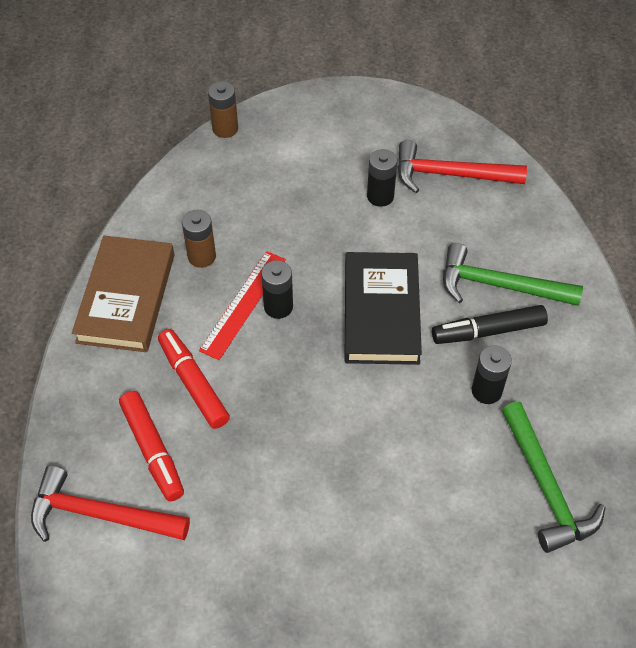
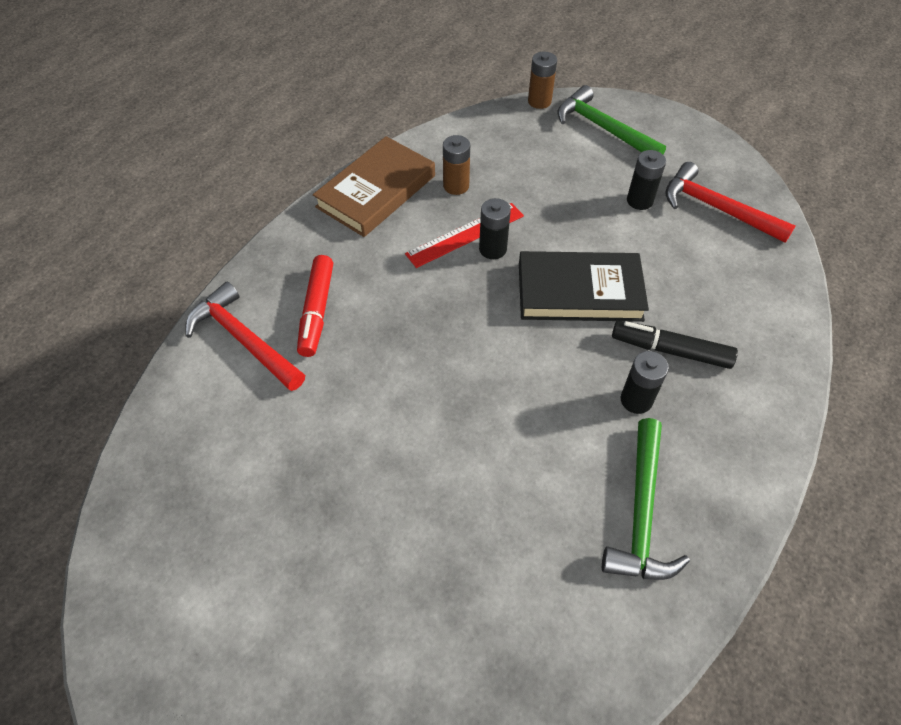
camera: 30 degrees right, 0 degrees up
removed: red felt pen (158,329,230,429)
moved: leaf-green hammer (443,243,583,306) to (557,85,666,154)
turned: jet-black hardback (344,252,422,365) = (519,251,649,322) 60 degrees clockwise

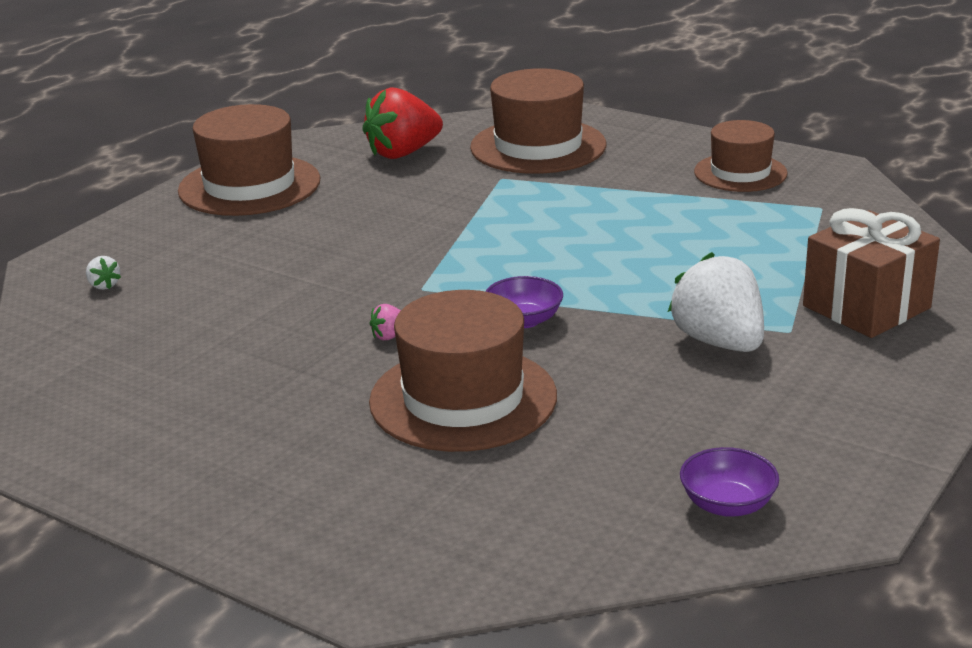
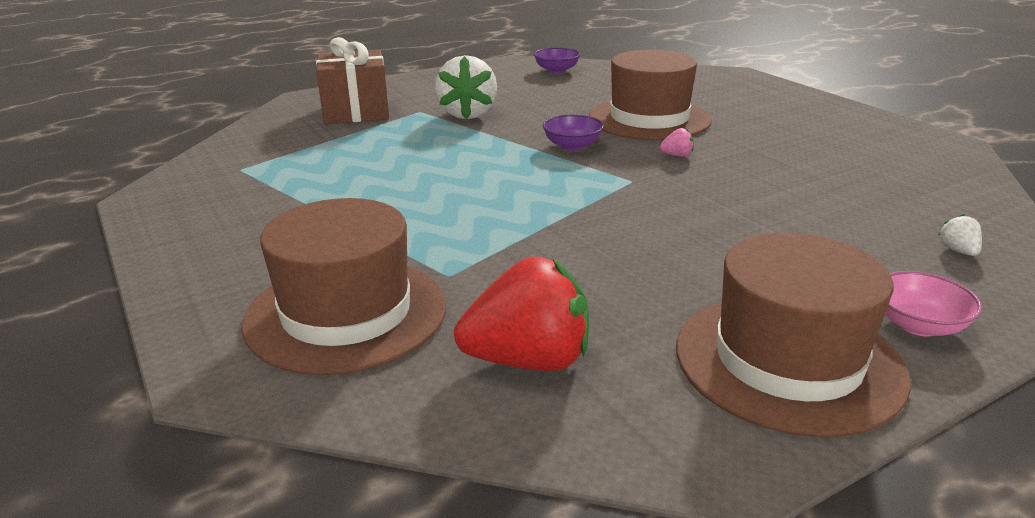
camera: 155 degrees left, 0 degrees up
removed: brown top hat (694,120,788,192)
added: rose-pink bowl (885,271,982,336)

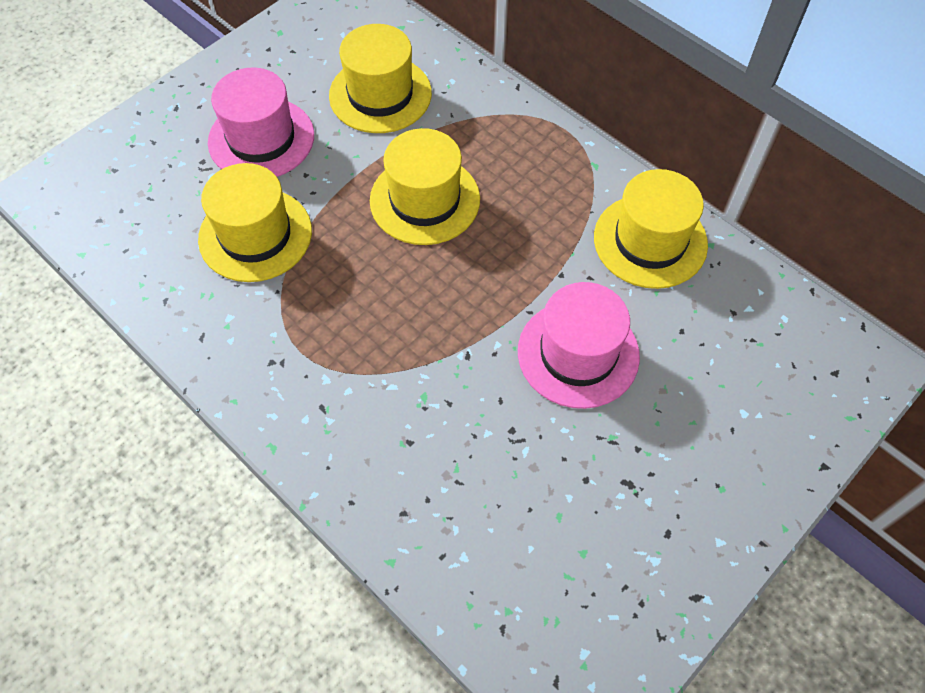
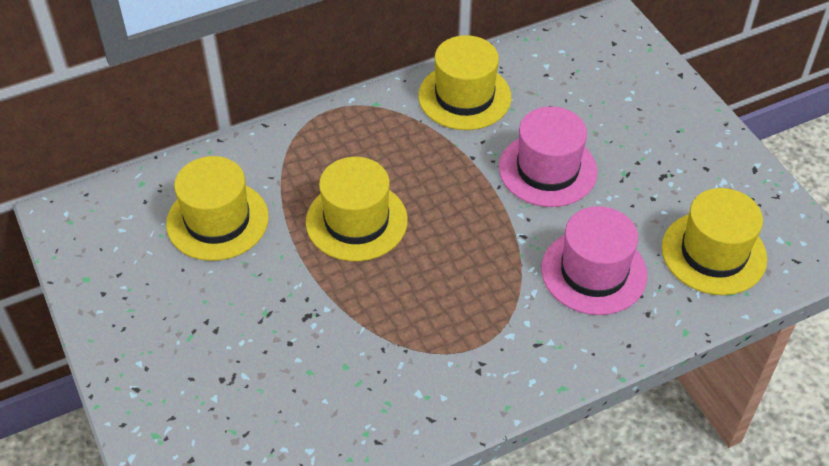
camera: 70 degrees left, 10 degrees down
moved: yellow top hat (198,163,312,282) to (662,188,767,295); rose-pink top hat (208,68,314,177) to (541,206,647,315)

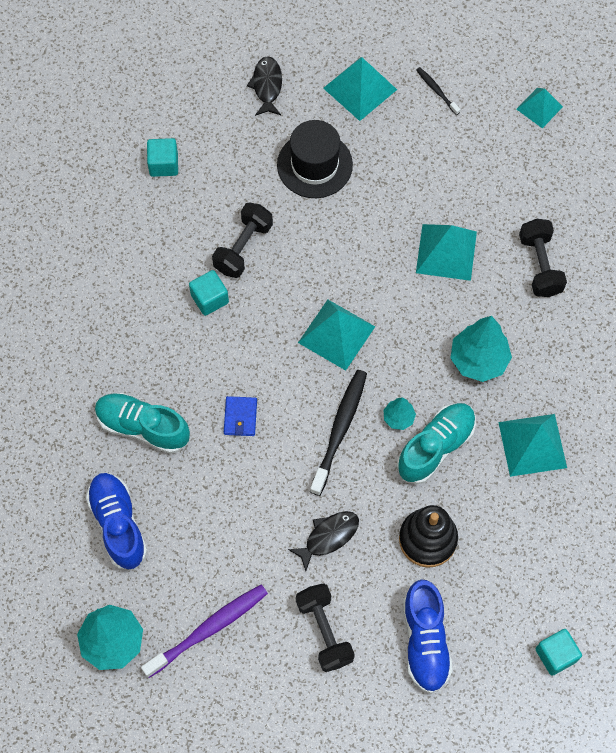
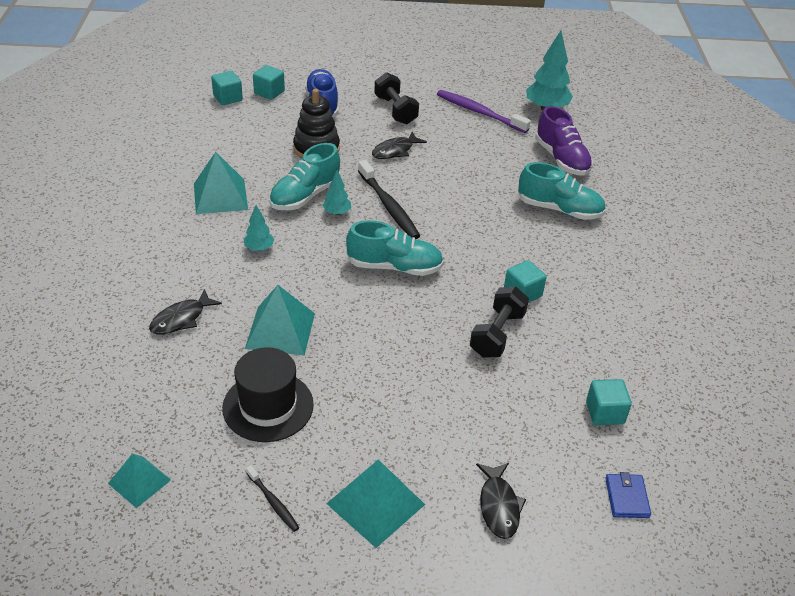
camera: 175 degrees right, 25 degrees down
added: aqua cube (253,65,285,100)
moved: royal blue wallet (224,396,257,436) to (605,472,651,518); jet-black top hat (277,120,353,198) to (222,347,314,442)
replaced: aqua pyramid (298,300,375,371) to aqua shoe (346,220,444,276); jet-black hand weight (519,219,567,297) to jet-black toy fish (149,289,222,335)
recoloured: royal blue shoe (86,473,147,570) to royal purple shoe (535,106,593,176)
turned: royal purple toothbrush (141,585,268,678) = (437,90,531,133) 75 degrees clockwise; jet-black toothbrush (310,370,367,496) = (358,160,420,239) 45 degrees counterclockwise
resized: aqua toy tree (451,316,512,382) = (244,205,274,251) x0.53

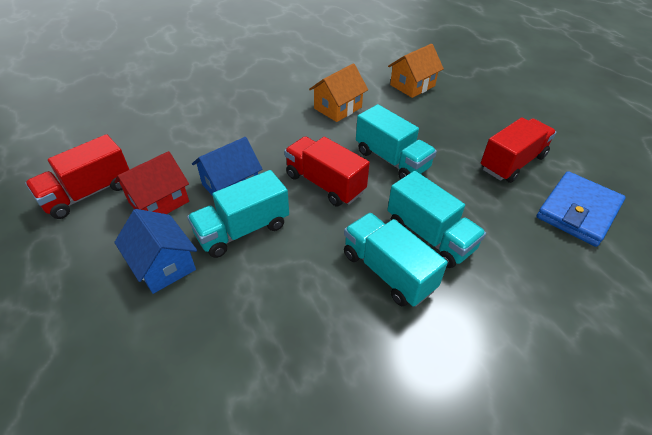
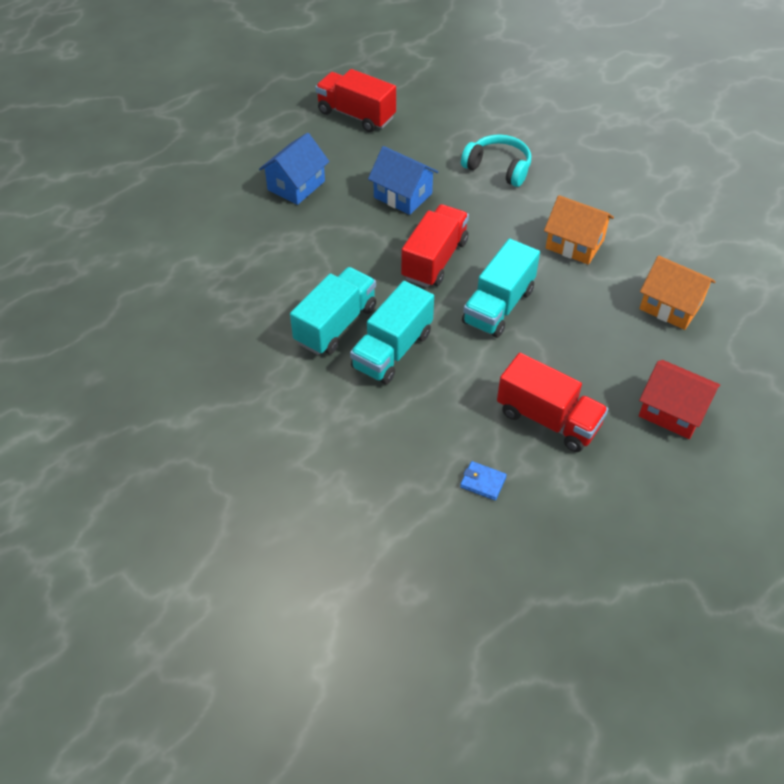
camera: 75 degrees right, 5 degrees up
removed: aqua truck (187,170,289,258)
added: aqua headphones (461,134,531,187)
moved: red house (114,151,189,214) to (639,360,720,439)
resized: royal blue wallet (537,171,625,247) = (460,461,507,500) x0.42

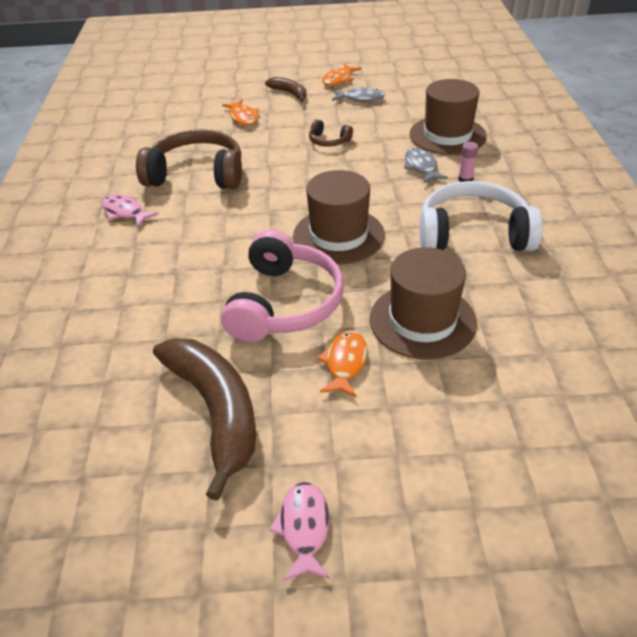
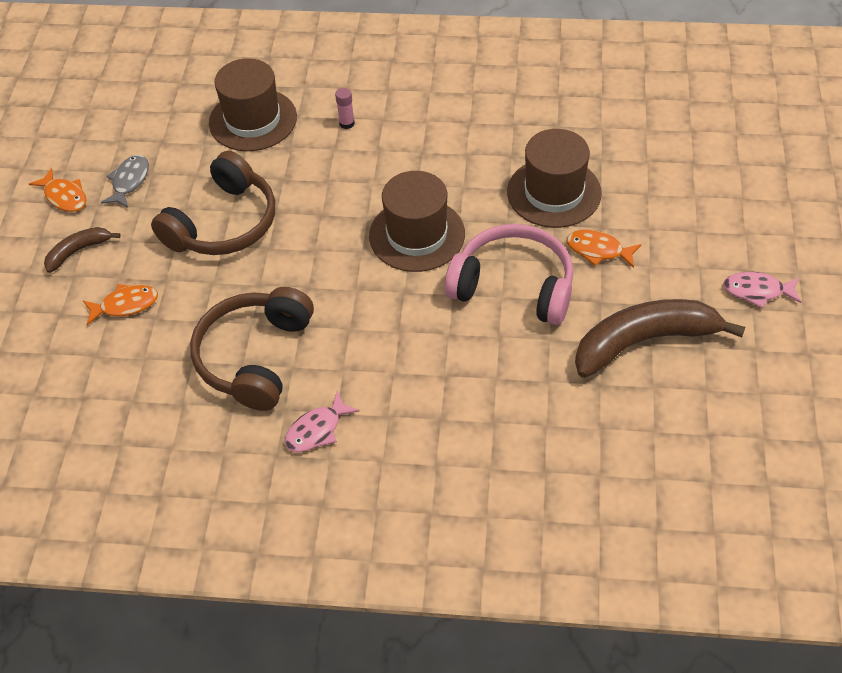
camera: 80 degrees left, 10 degrees up
removed: ash-grey toy fish (404,148,448,183); white headphones (420,181,543,251)
resized: brown headphones (309,119,353,147) = (151,151,275,255) x2.23

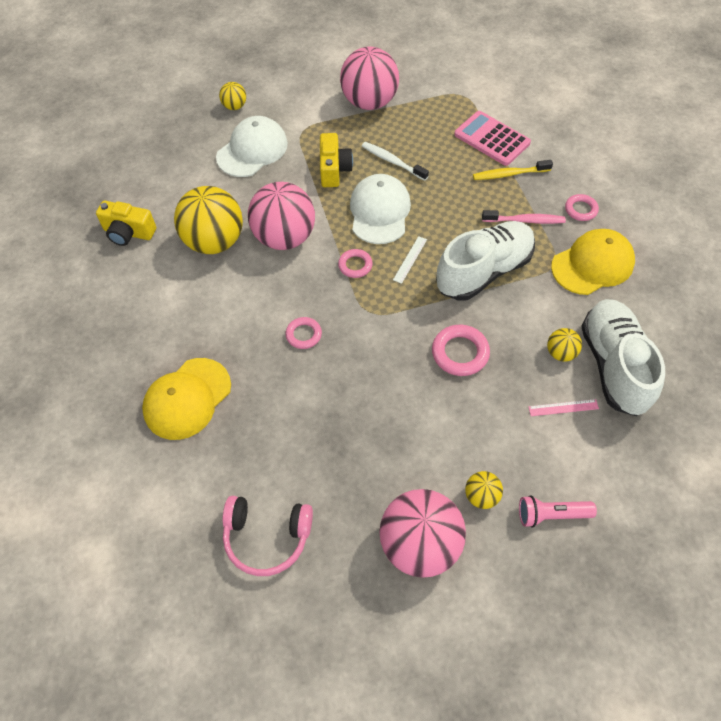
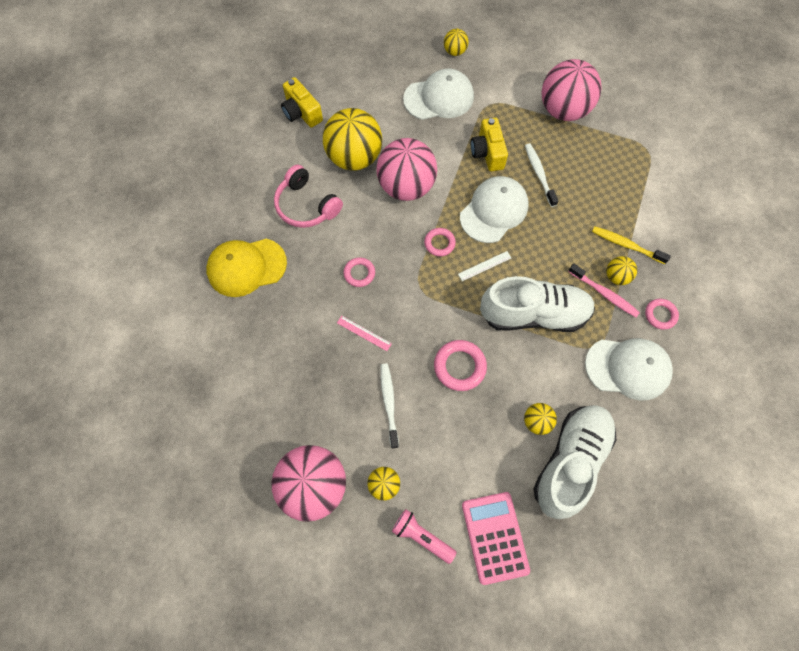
camera: 35 degrees right, 10 degrees up
added: white toothbrush (380,364,399,448); yellow play ball (606,256,637,285)
moved: rose-pink headphones (223,496,313,576) to (274,165,343,228); rose-pink adding machine (454,111,531,166) to (462,492,530,585); rose-pink ruler (528,399,599,416) to (337,316,392,351)
recoloured: yellow baseball cap (551,229,635,295) to white baseball cap (585,338,673,400)
turned: yellow camera (320,133,353,187) = (471,118,508,171) 135 degrees clockwise

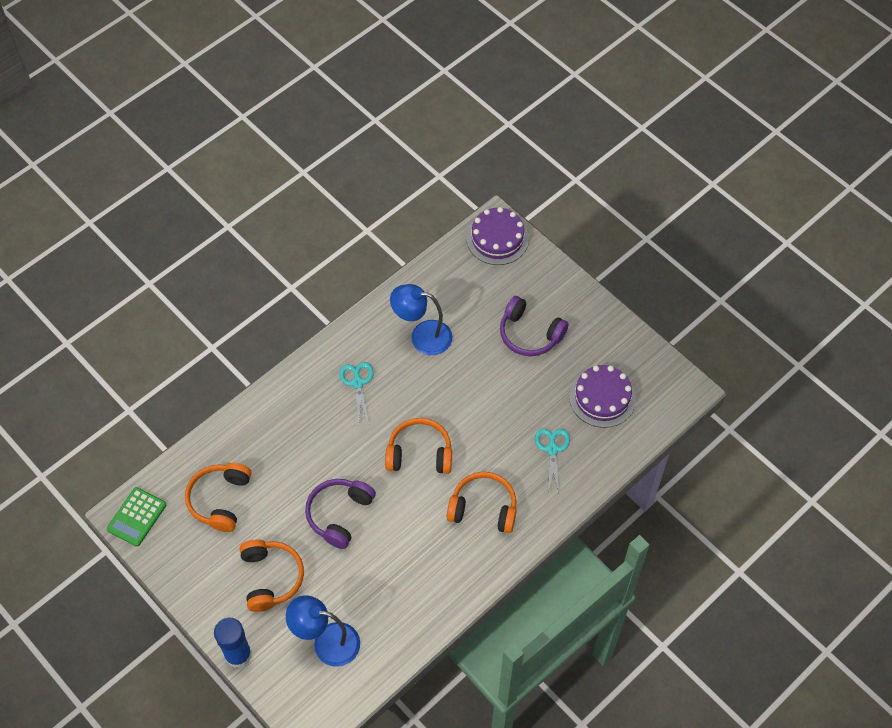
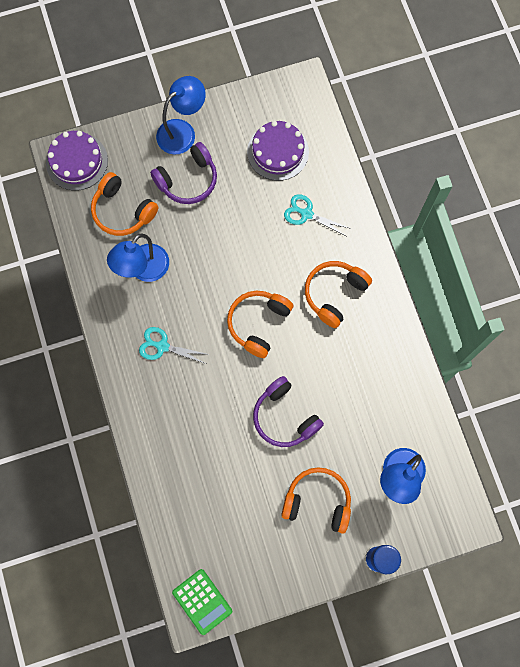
camera: 65 degrees left, 15 degrees up
added: royal blue lamp (156,76,206,155)
moved: bright orange headphones (185,463,251,532) to (91,172,158,236)

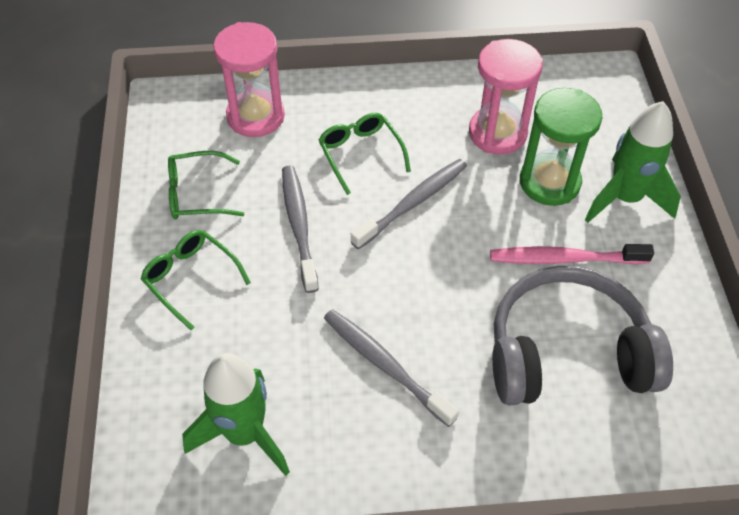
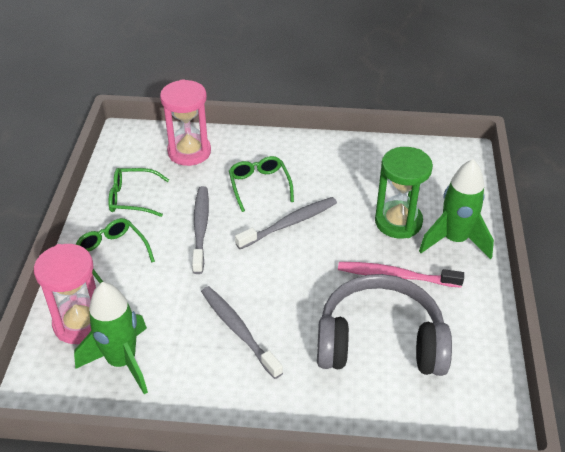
camera: 10 degrees right, 10 degrees down
moved: rose-pink sand timer (469,39,543,155) to (34,244,96,344)

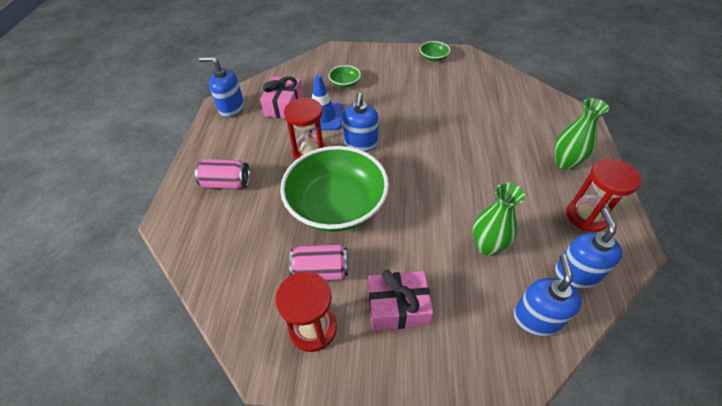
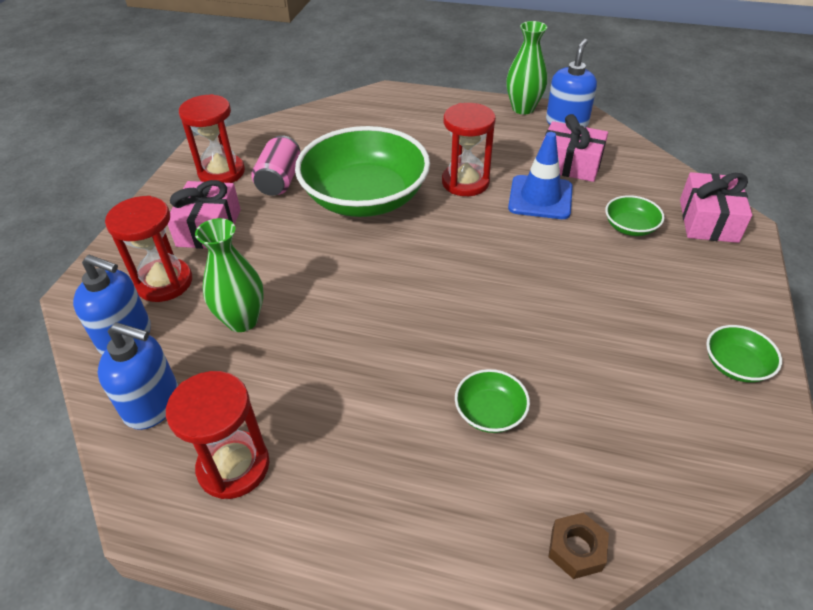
camera: 100 degrees right, 5 degrees down
removed: rose-pink tin (195,159,250,190); royal blue soap dispenser (343,93,379,152)
added: red sand timer (105,196,192,302); leaf-green bowl (455,369,530,433); brown nut (548,512,609,579); rose-pink present (680,172,752,243)
moved: leaf-green vase (555,98,609,170) to (506,21,548,115)

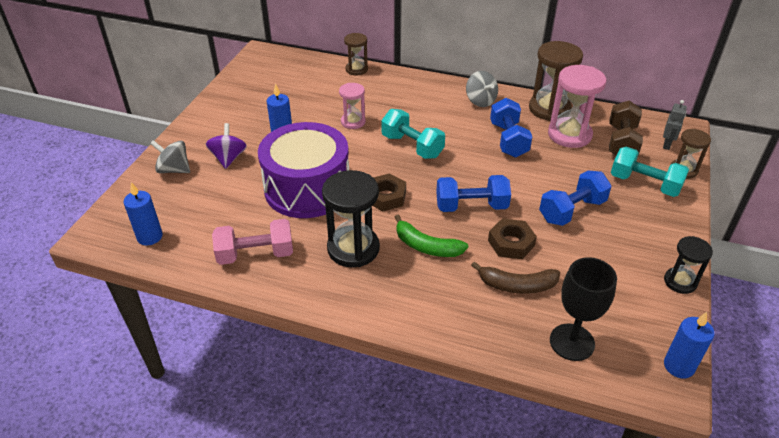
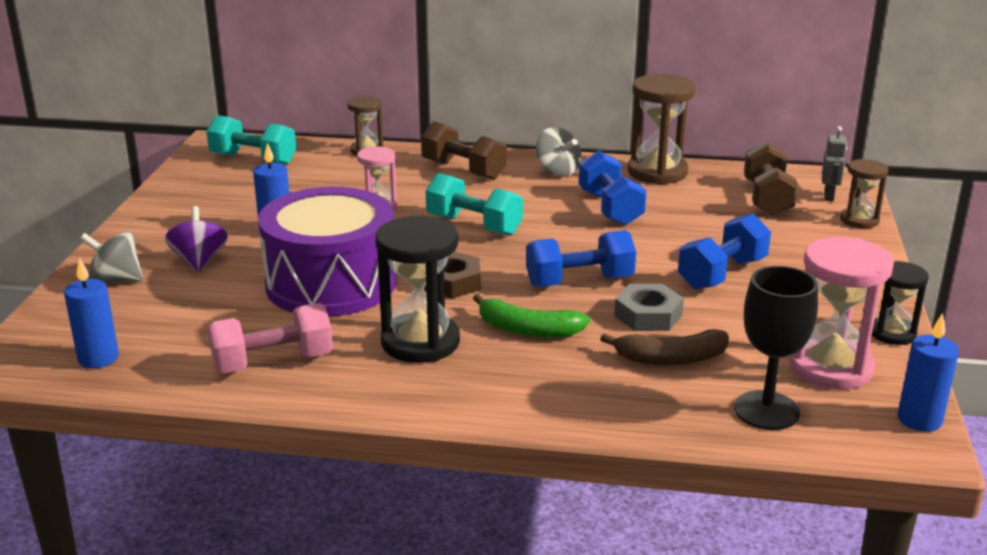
camera: 10 degrees left, 15 degrees down
added: brown hand weight (421,121,507,180)
moved: rose-pink sand timer (548,65,606,148) to (789,237,894,389); aqua hand weight (611,147,689,197) to (206,115,296,165)
recoloured: brown nut (488,219,537,259) to ash-grey nut (614,284,684,331)

